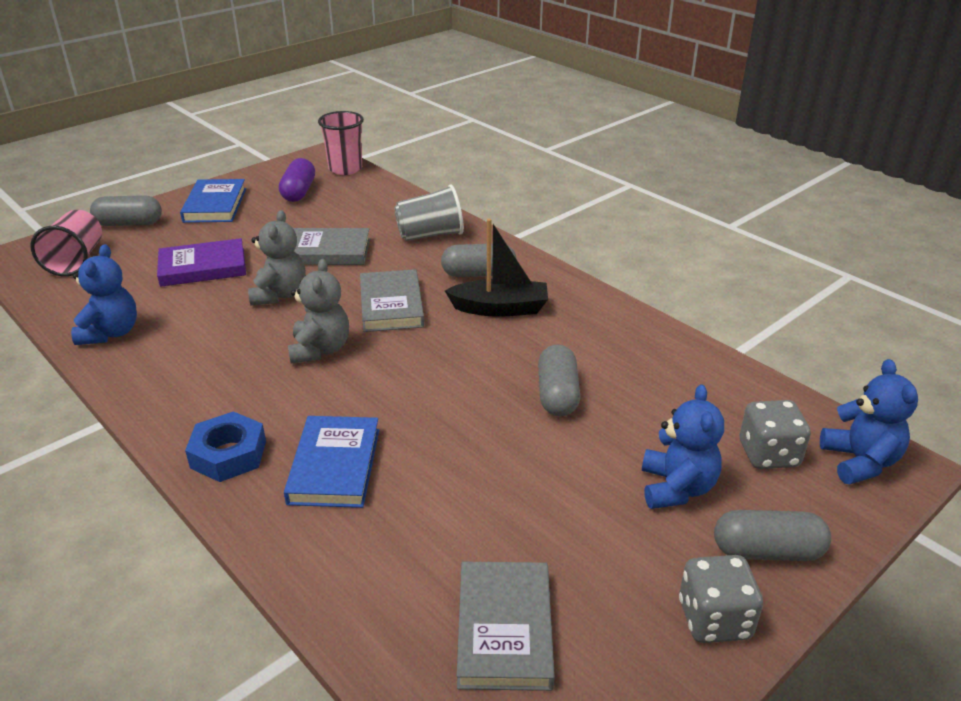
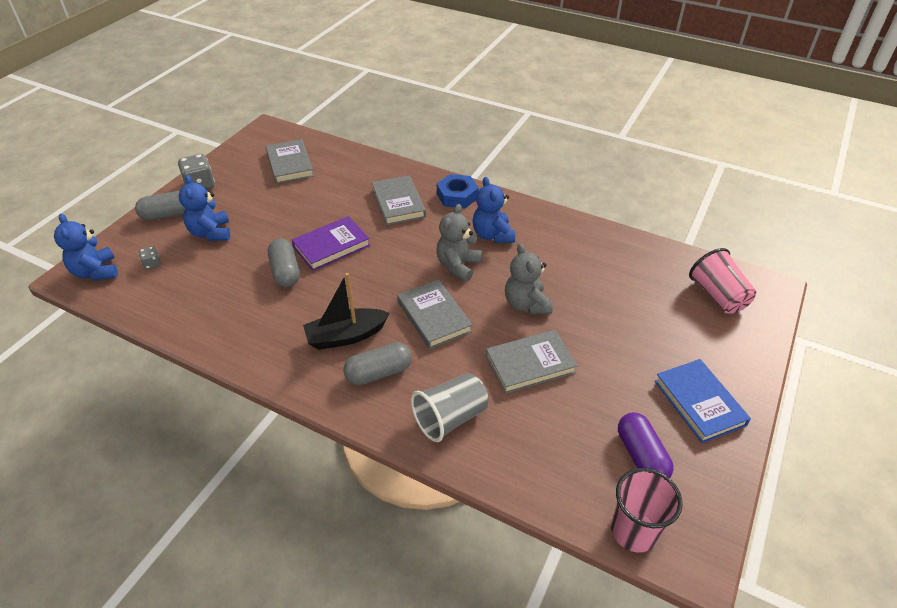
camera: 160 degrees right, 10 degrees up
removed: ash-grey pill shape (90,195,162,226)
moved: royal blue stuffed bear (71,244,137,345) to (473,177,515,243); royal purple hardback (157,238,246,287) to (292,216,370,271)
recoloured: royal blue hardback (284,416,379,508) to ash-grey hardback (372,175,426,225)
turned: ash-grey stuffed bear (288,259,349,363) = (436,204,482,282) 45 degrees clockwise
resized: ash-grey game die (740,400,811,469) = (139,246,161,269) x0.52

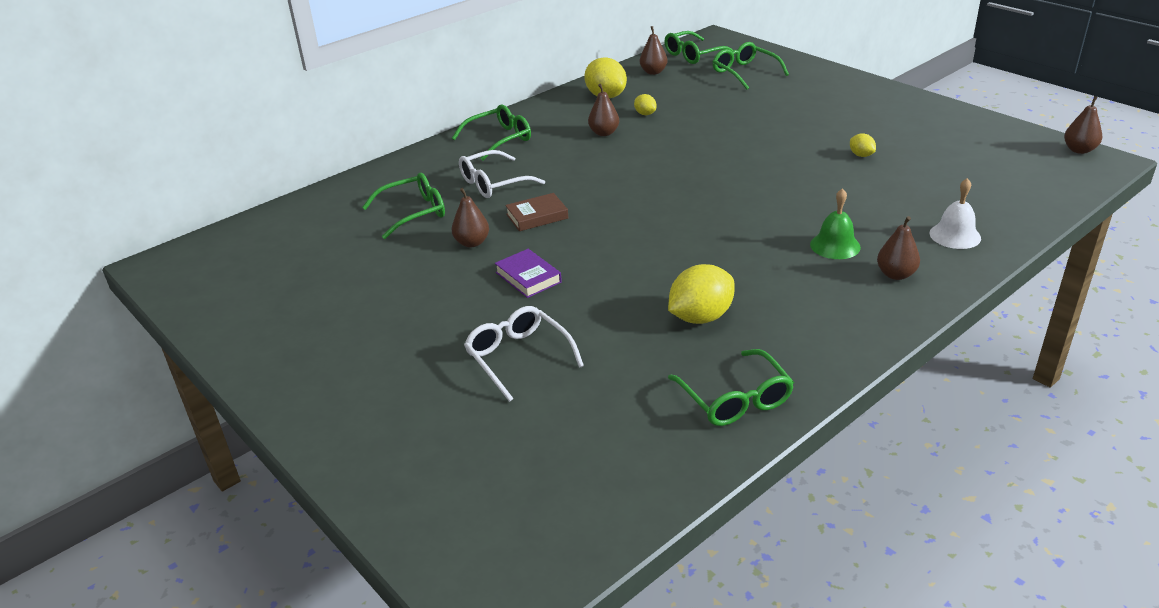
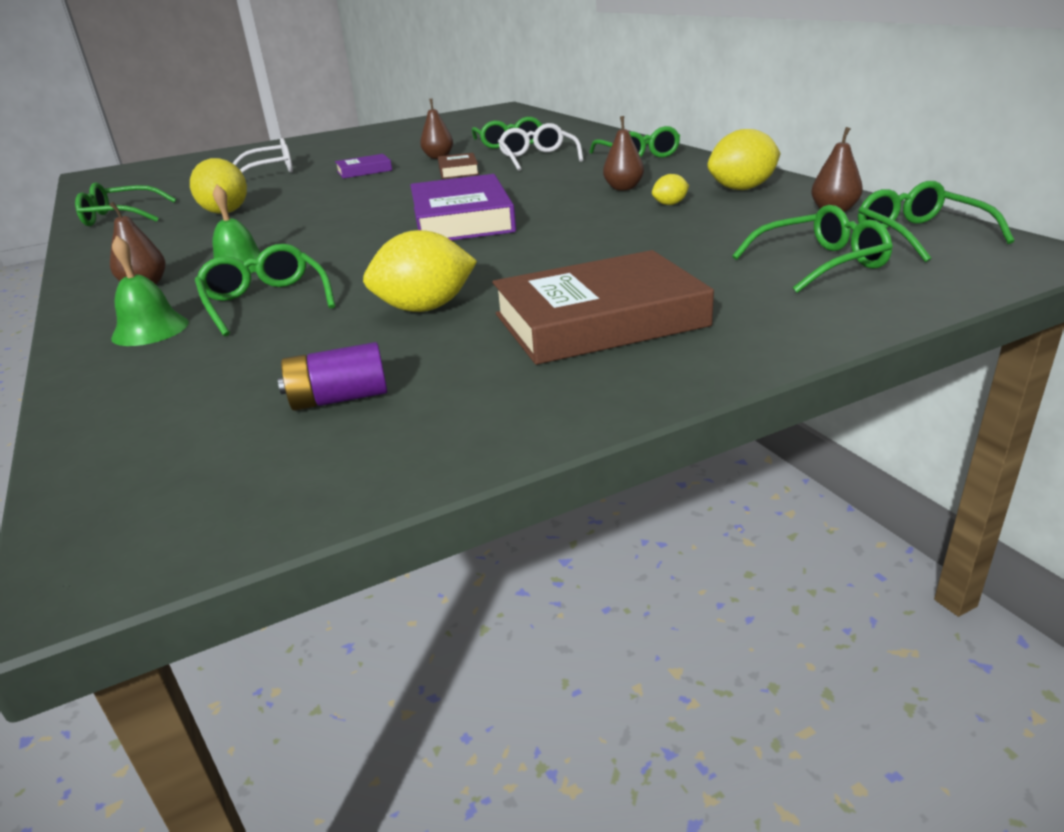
camera: 105 degrees right, 5 degrees down
removed: brown toy pear (1064,96,1102,154)
added: leaf-green eyeglasses (195,244,335,336); royal purple battery (278,342,387,411); royal purple hardback (410,174,516,240); brown hardback (492,250,714,365)
recoloured: white bell (930,178,981,249) to leaf-green bell (111,235,189,346)
resized: yellow citrus fruit (850,133,876,157) = (363,230,477,312) x1.99

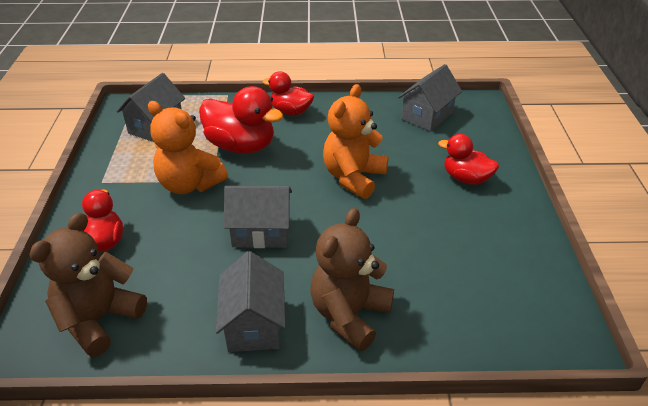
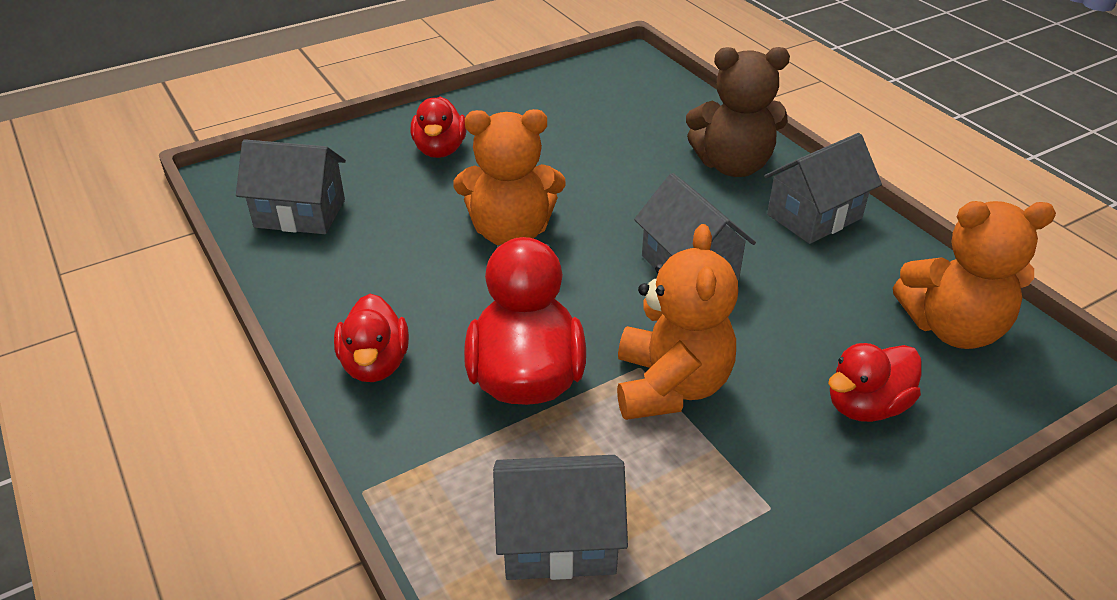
camera: 120 degrees left, 0 degrees up
recoloured: brown stuffed bear (29,212,147,357) to bright orange stuffed bear (893,201,1056,349)

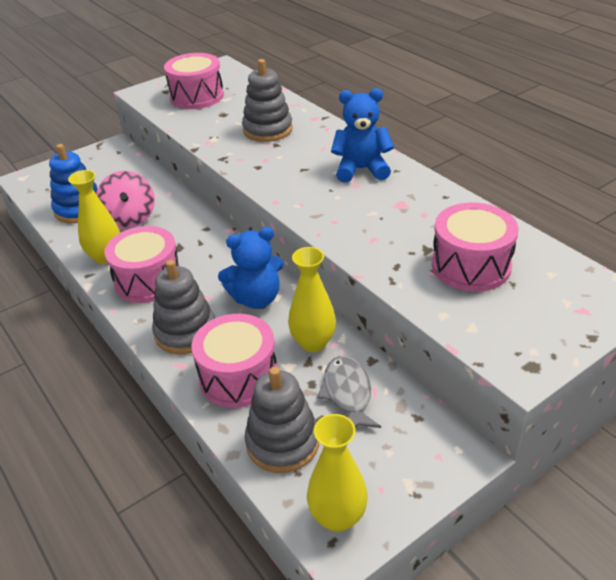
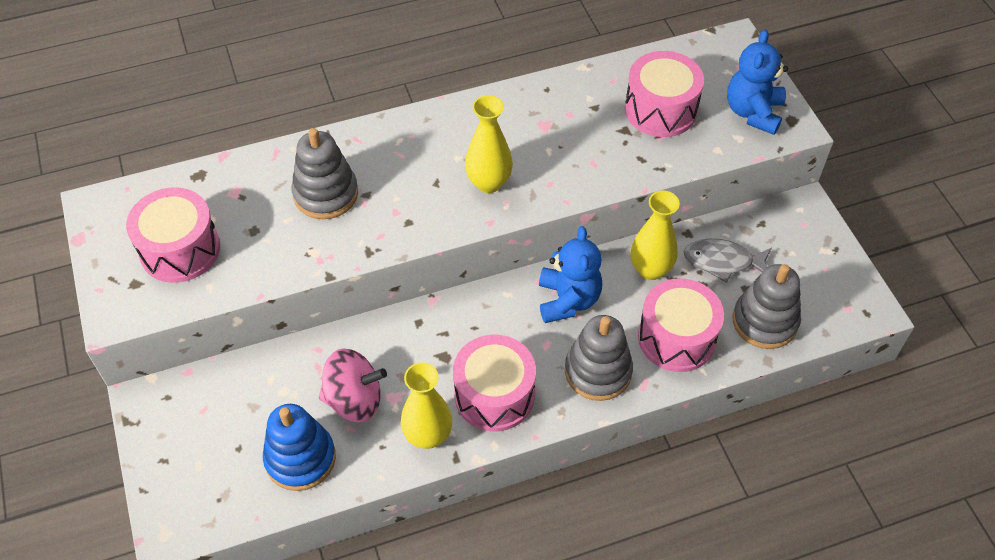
camera: 75 degrees left, 15 degrees up
moved: yellow vase (307,414,368,532) to (465,95,513,193); royal blue stuffed bear (331,88,394,183) to (727,30,788,135)

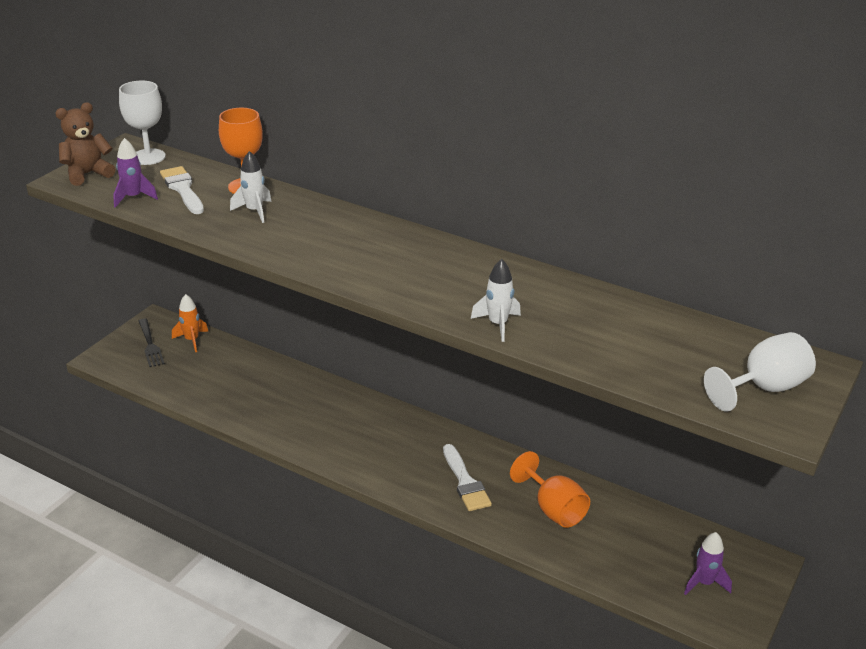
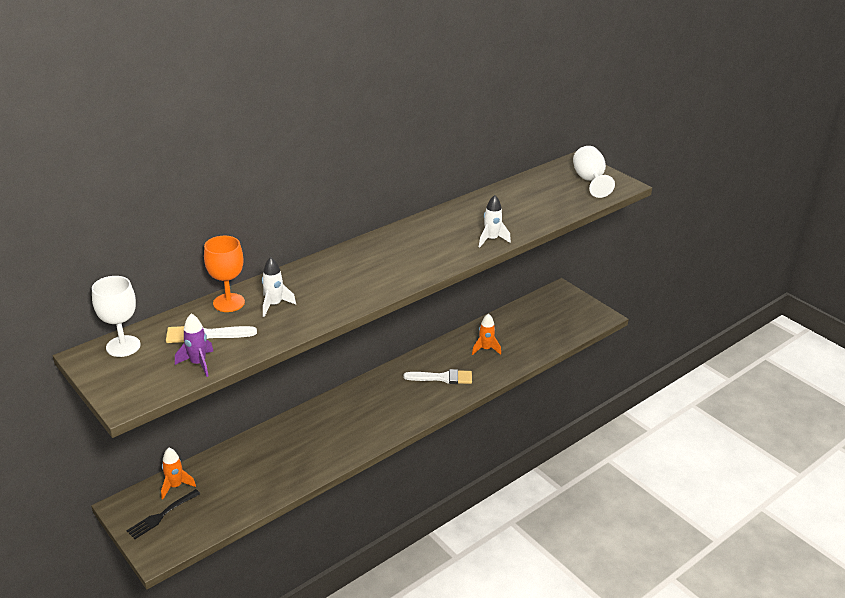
camera: 70 degrees left, 0 degrees up
removed: brown stuffed bear (55,102,115,186); royal purple spaceship (684,532,732,595)
replaced: bright orange chalice (510,451,590,528) to bright orange spaceship (472,313,501,355)
turned: jet-black dinner fork (139,319,165,367) = (126,489,200,539) 135 degrees clockwise

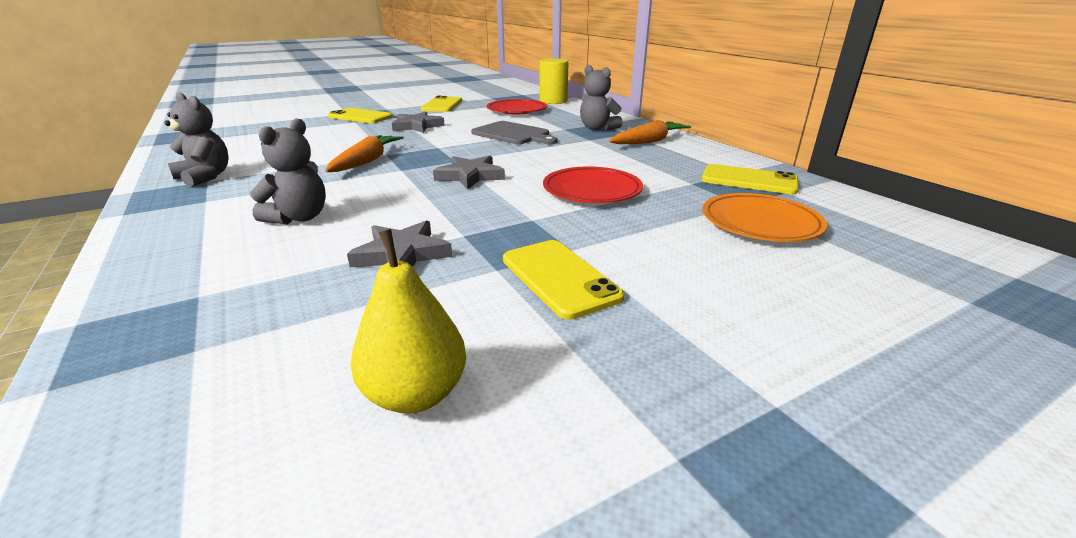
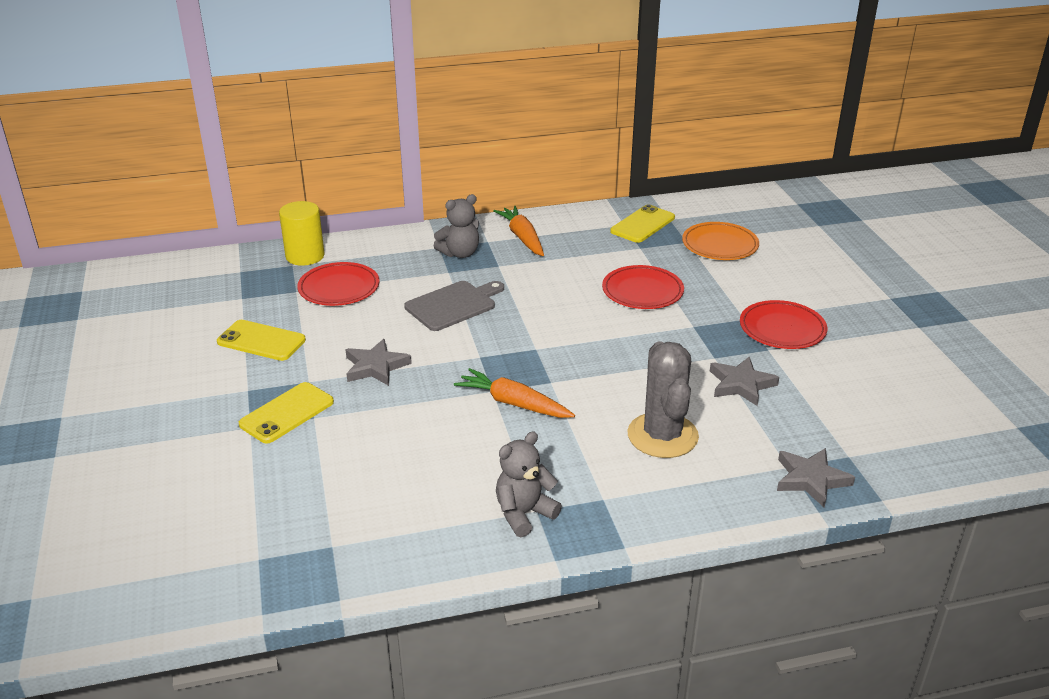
camera: 75 degrees left, 5 degrees up
removed: yellow toy pear (351,229,466,414)
moved: ash-grey five-pointed star (433,156,505,189) to (777,448,855,507)
replaced: ash-grey stuffed bear (250,118,326,224) to ash-grey prickly plant (627,341,699,458); yellow phone (503,240,624,320) to red flat dish (740,300,827,349)

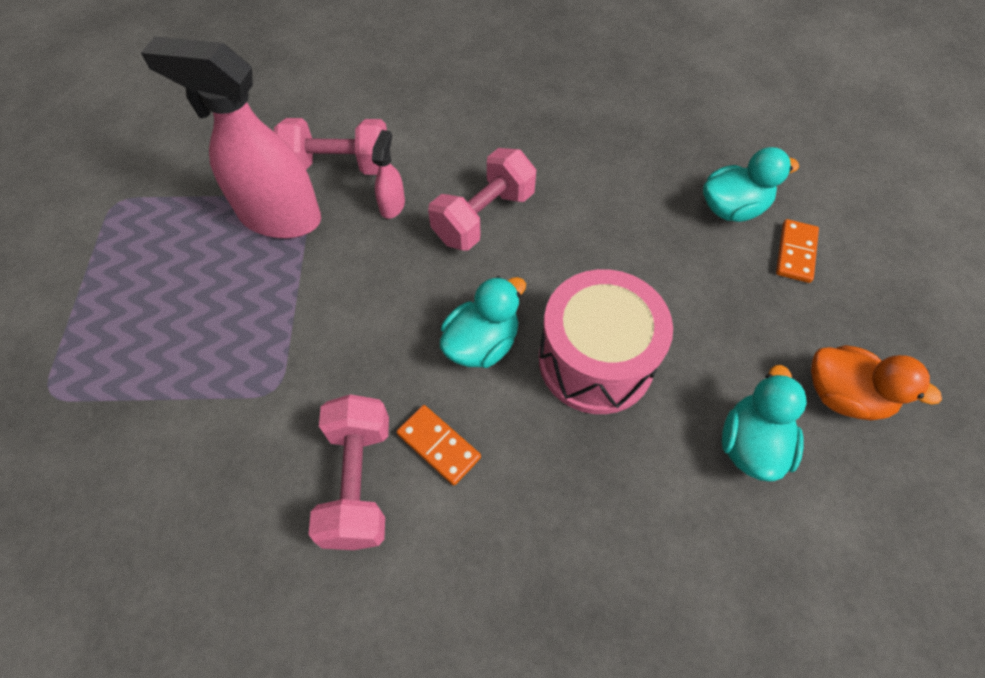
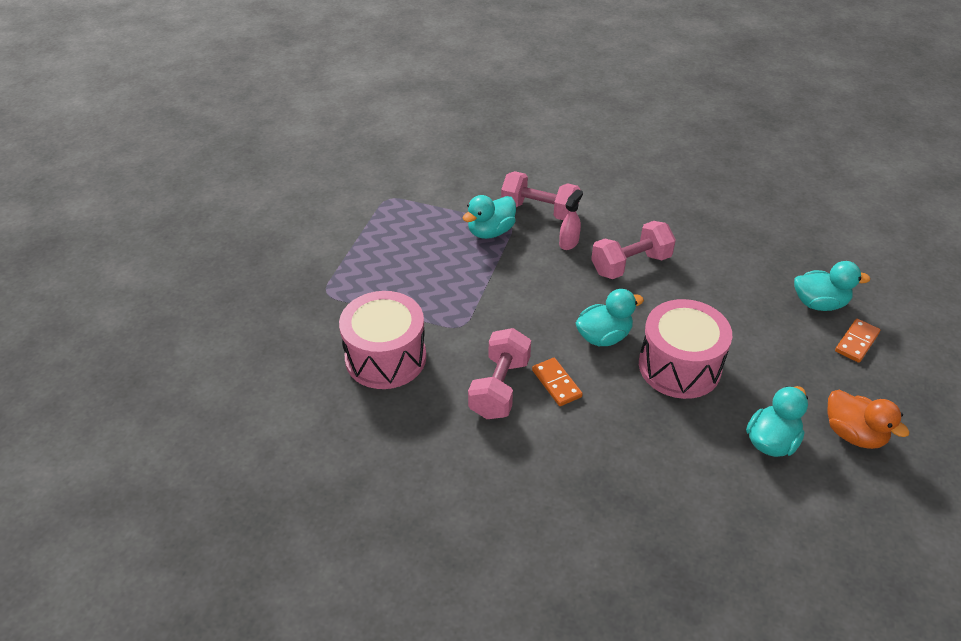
camera: 20 degrees right, 15 degrees down
added: rose-pink toy drum (339,291,426,389)
replaced: rose-pink sprayer (141,37,321,238) to aqua duck (462,195,516,239)

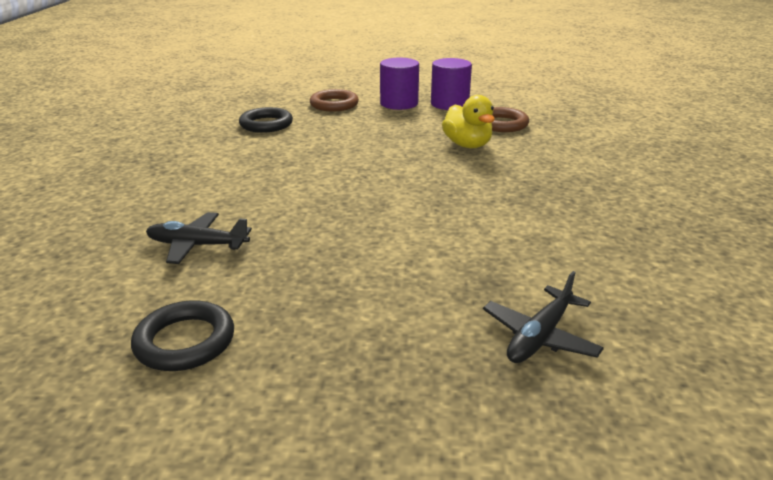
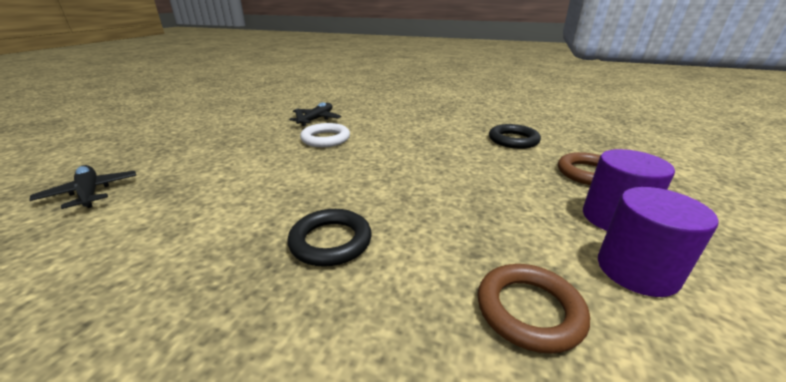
camera: 105 degrees right, 0 degrees up
removed: yellow duck (442,95,495,148)
added: white ring (300,123,350,147)
moved: jet-black ring (131,300,234,371) to (287,209,372,267)

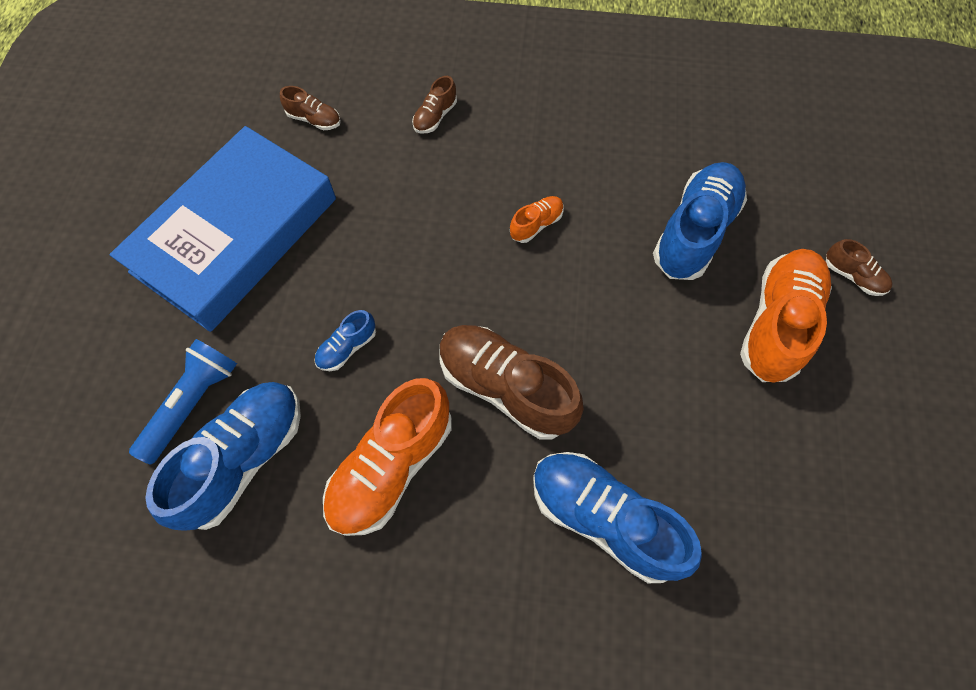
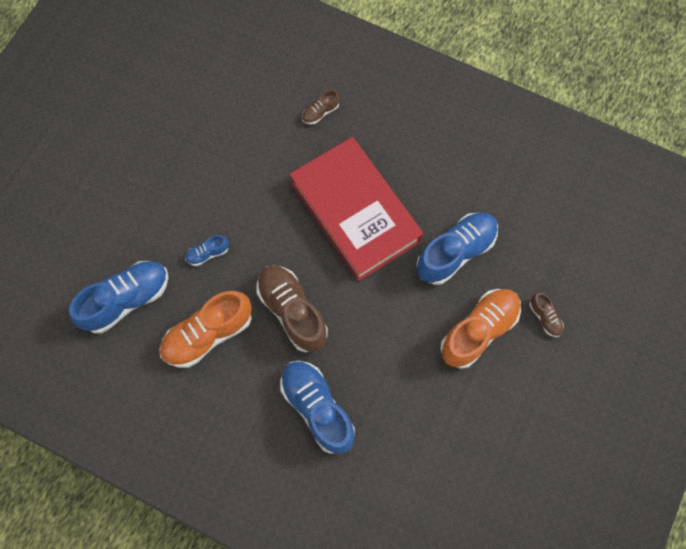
camera: 20 degrees right, 5 degrees up
removed: royal blue hardback (110,126,336,332); royal blue torch (129,339,237,464); brown shoe (280,86,341,130)
replaced: bright orange shoe (510,196,564,243) to red hardback (289,137,423,281)

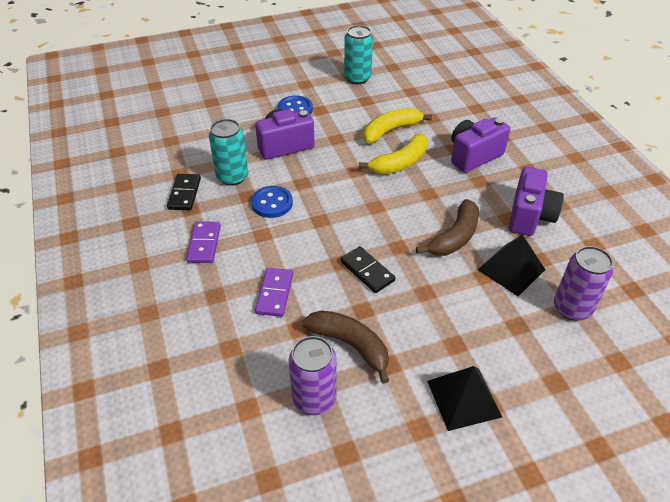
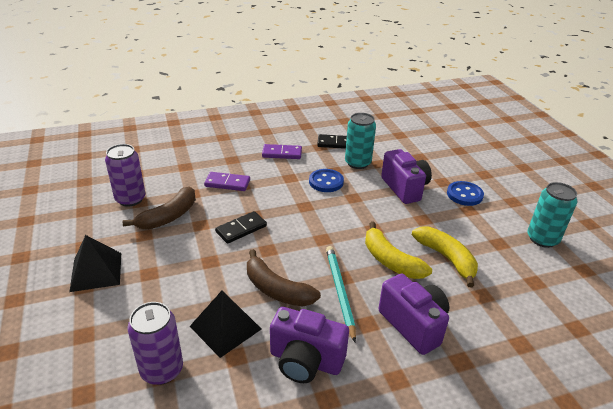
camera: 90 degrees right, 10 degrees down
added: aqua wooden pencil (326,246,356,342)

